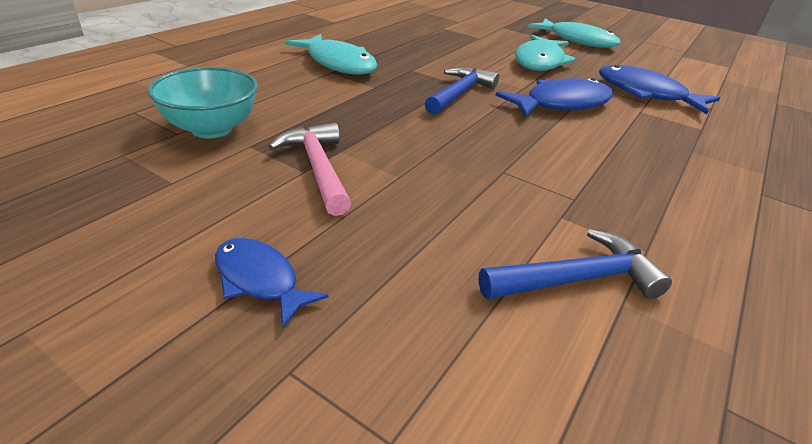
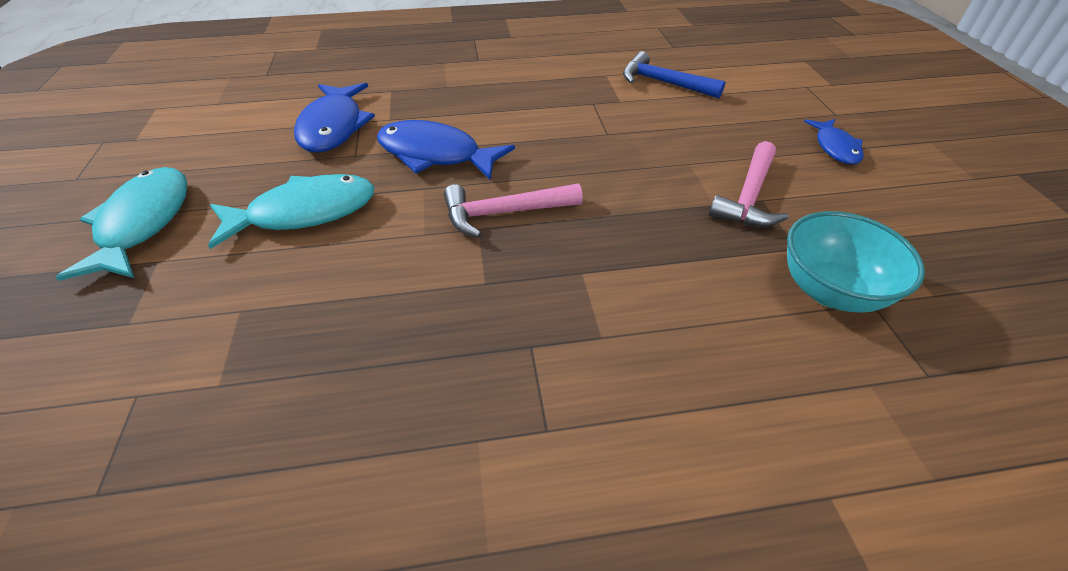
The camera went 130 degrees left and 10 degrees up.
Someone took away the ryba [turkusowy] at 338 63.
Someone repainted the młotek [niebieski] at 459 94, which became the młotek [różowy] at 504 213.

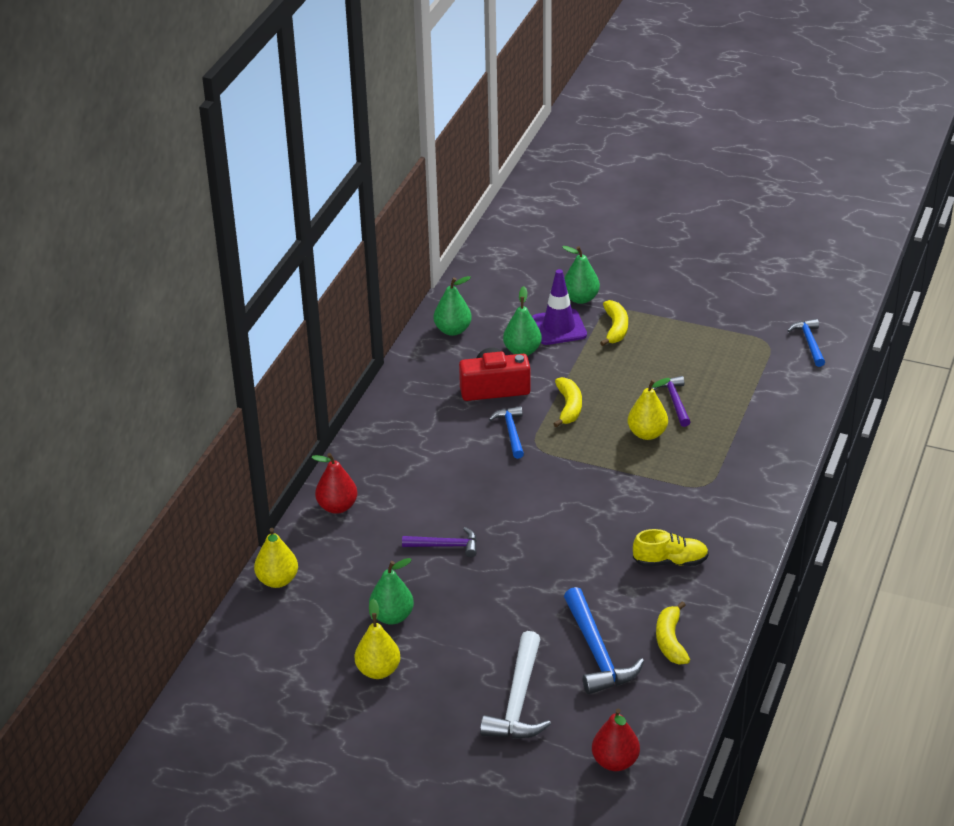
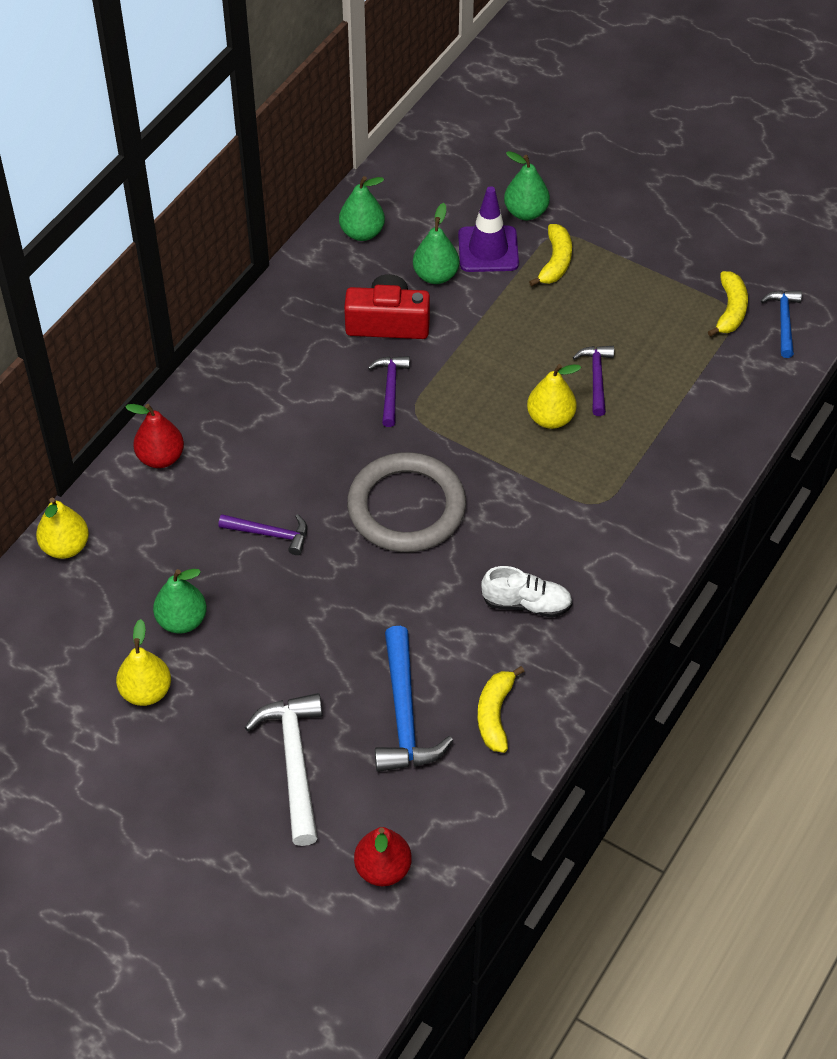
The camera went 10 degrees right and 15 degrees up.
Someone carried the banan [żółty] from 569 407 to 730 310.
Someone repainted the młotek [niebieski] at 511 432, which became the młotek [fioletowy] at 390 388.
Someone repainted the but [żółty] at 670 561, which became the but [biały] at 526 603.
Someone rotated the młotek [biały] at 518 700 by 150 degrees clockwise.
Someone put down the pierścień [szary] at 406 507.

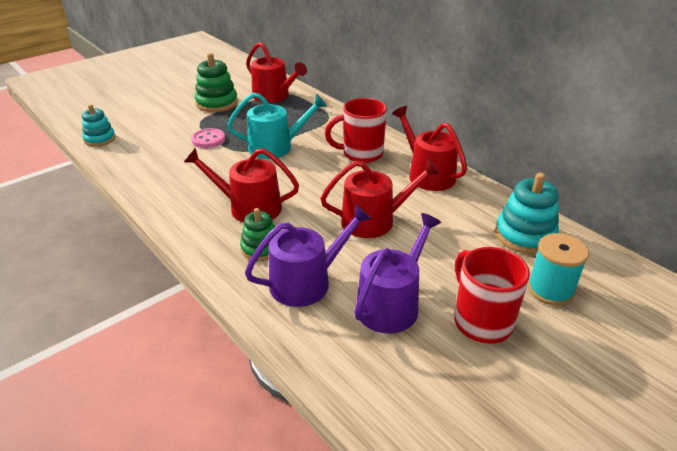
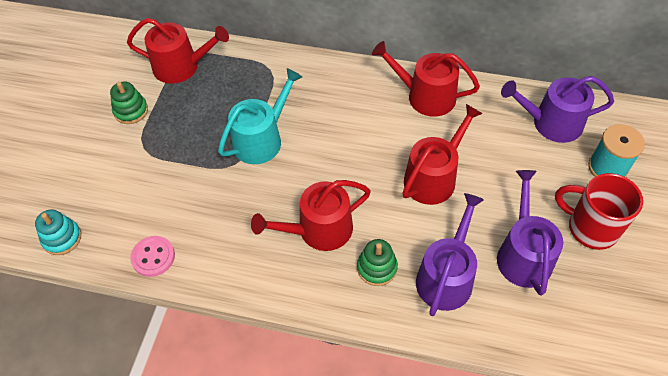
The camera went 35 degrees left and 20 degrees up.
Someone scaled the zabawka nakładanka [zielony] at 217 103 by 0.65.
Someone took away the kubek [czerwony] at 361 154.
Someone carried the guzik [różowy] from 208 139 to 153 257.
Someone swapped the zabawka nakładanka [turkusowy] at 525 235 for the konewka [fioletowy] at 551 123.

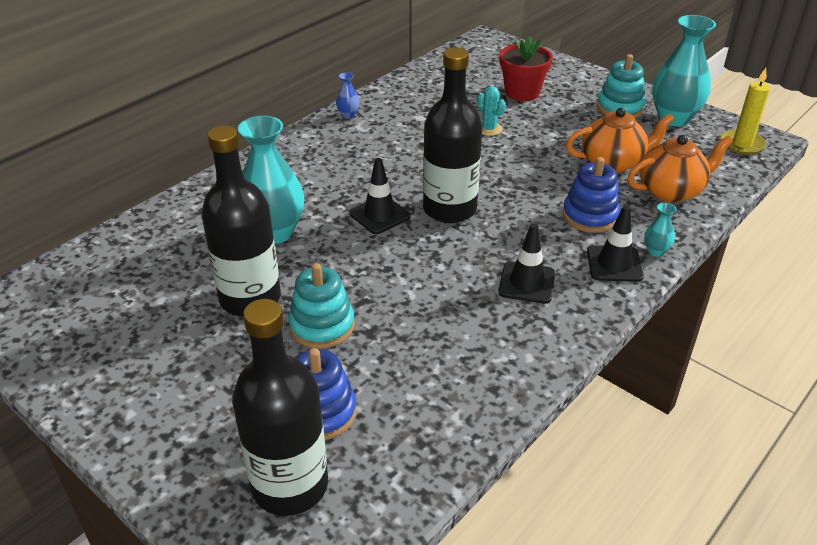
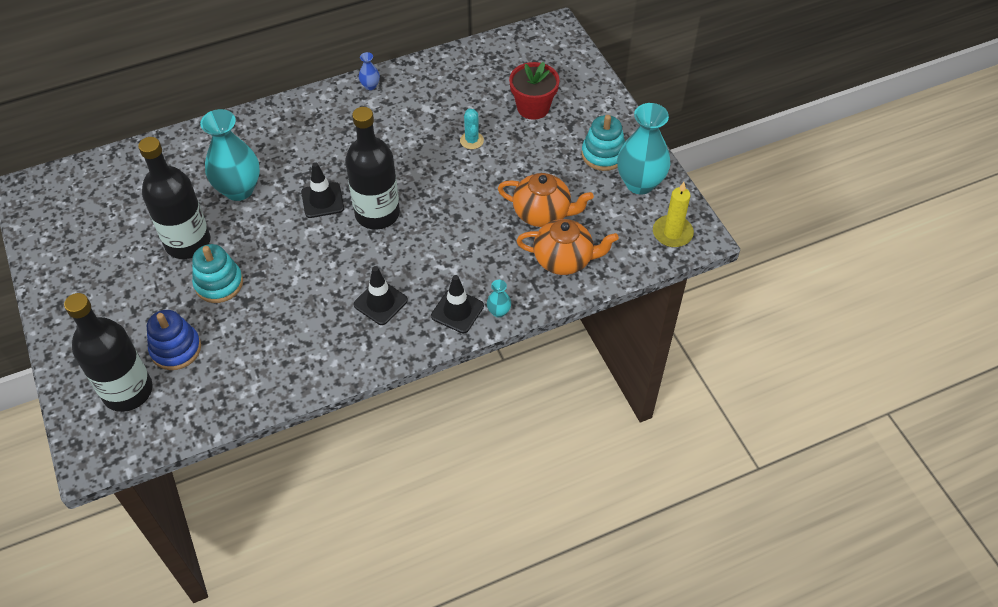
The camera went 25 degrees right and 15 degrees up.
Someone took away the zabawka nakładanka [niebieski] at 590 216.

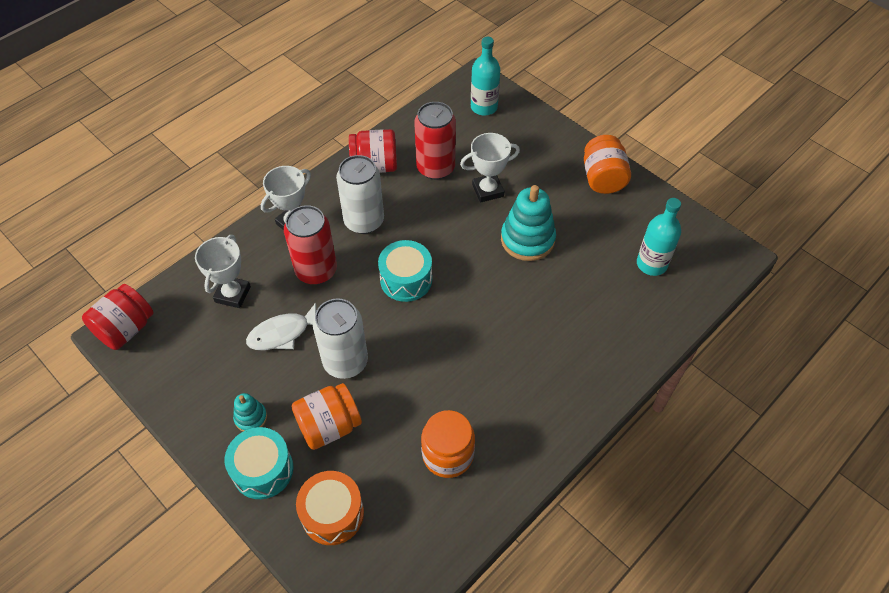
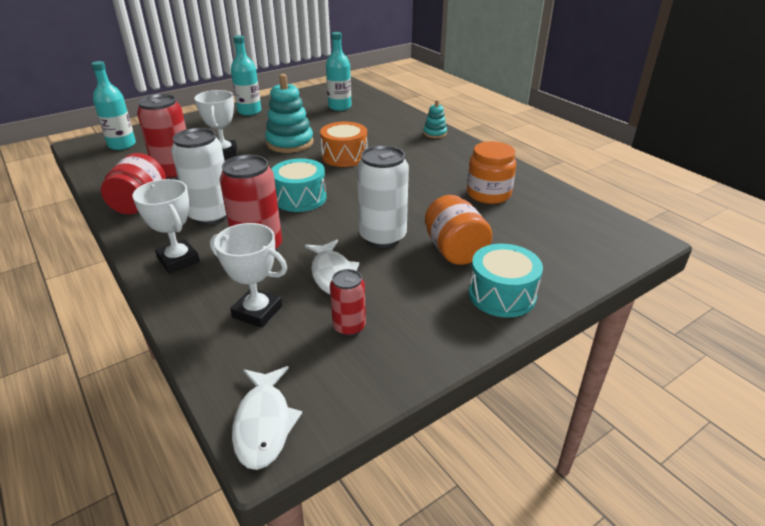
The camera went 80 degrees left and 20 degrees down.
Someone swapped the słoik [pomarańczowy] at 602 178 for the butelka [turkusowy] at 249 111.
Someone swapped the słoik [czerwony] at 126 329 for the ryba [biały] at 264 424.
Someone carried the zabawka nakładanka [turkusowy] from 251 418 to 435 133.
Someone carried the bęben [pomarańczowy] from 332 514 to 344 156.
Someone put down the puszka [czerwony] at 349 327.

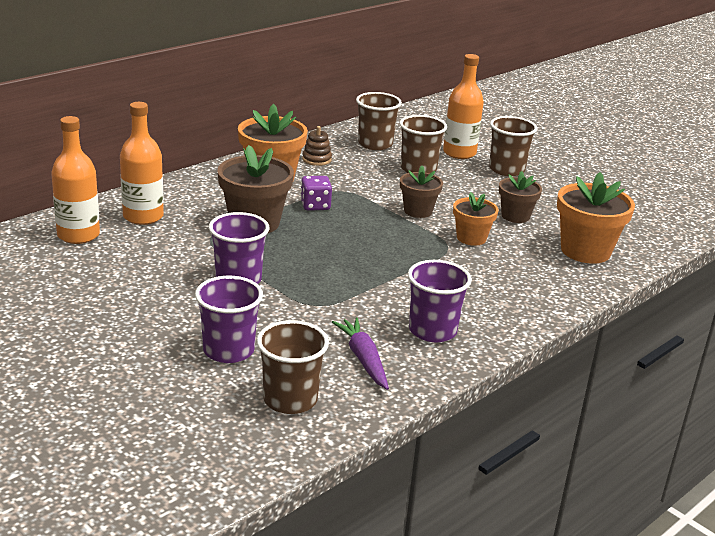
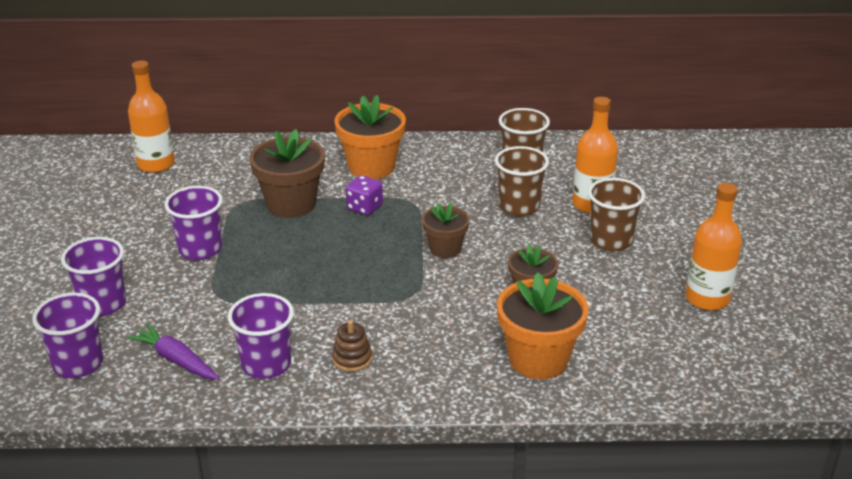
The camera went 45 degrees right and 5 degrees up.
Someone carried the butelka [pomarańczowy] from 143 216 to 707 299.
Someone carried the zabawka nakładanka [brązowy] from 316 159 to 352 359.
Someone took away the doniczka [pomarańczowy] at 471 238.
Someone rotated the marchewka [fioletowy] at 363 359 by 75 degrees counterclockwise.
Someone repainted the szklanka [brązowy] at 290 399, which became the szklanka [fioletowy] at 78 364.

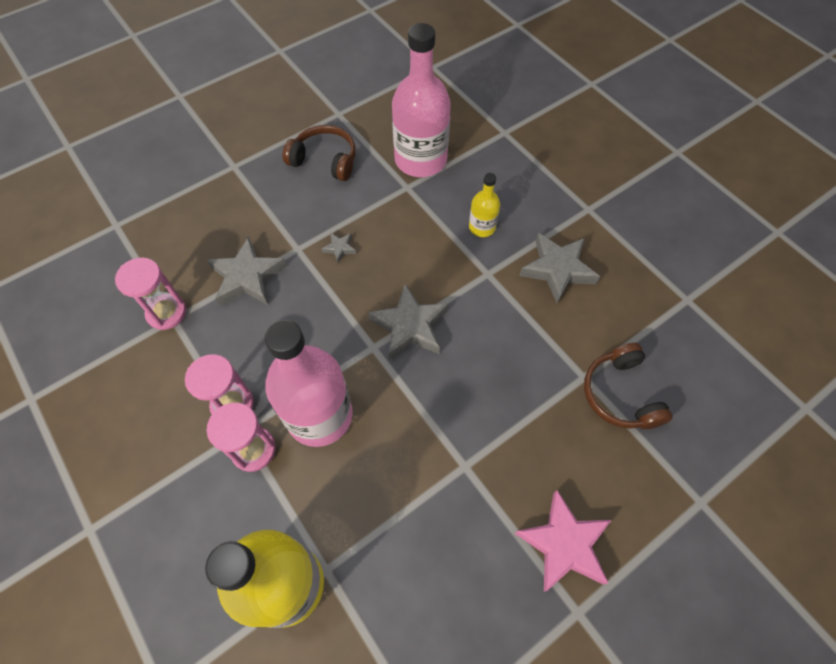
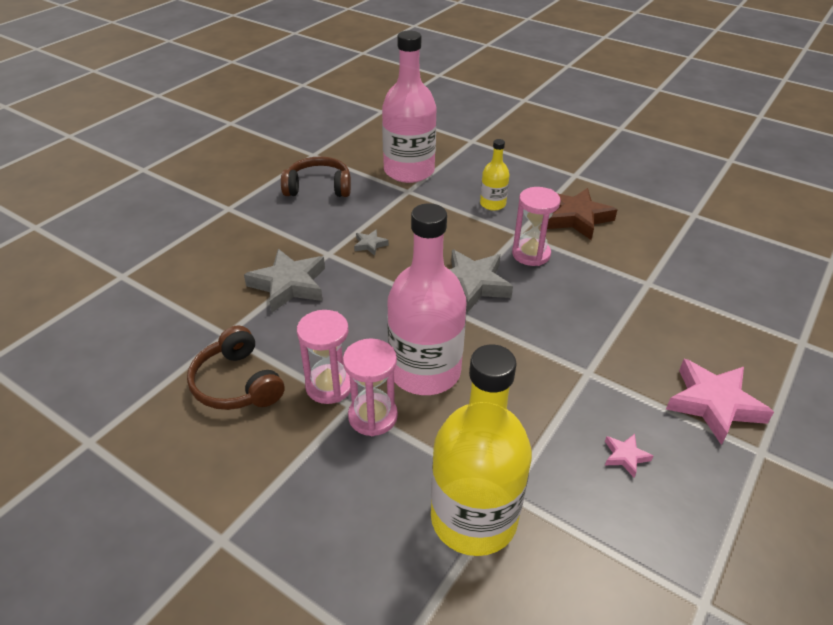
The camera went 20 degrees left and 20 degrees down.
Someone repainted the gwiazda [szary] at 557 269, which became the gwiazda [brązowy] at 576 218.
Someone carried the klepsydra [różowy] from 166 313 to 531 254.
Someone carried the słuchawki [brązowy] from 620 394 to 237 383.
Someone put down the gwiazda [różowy] at 625 456.

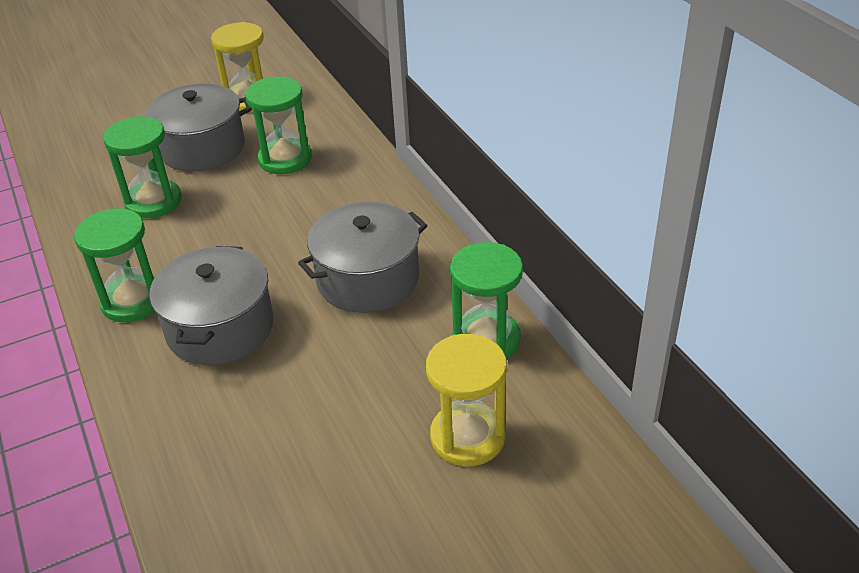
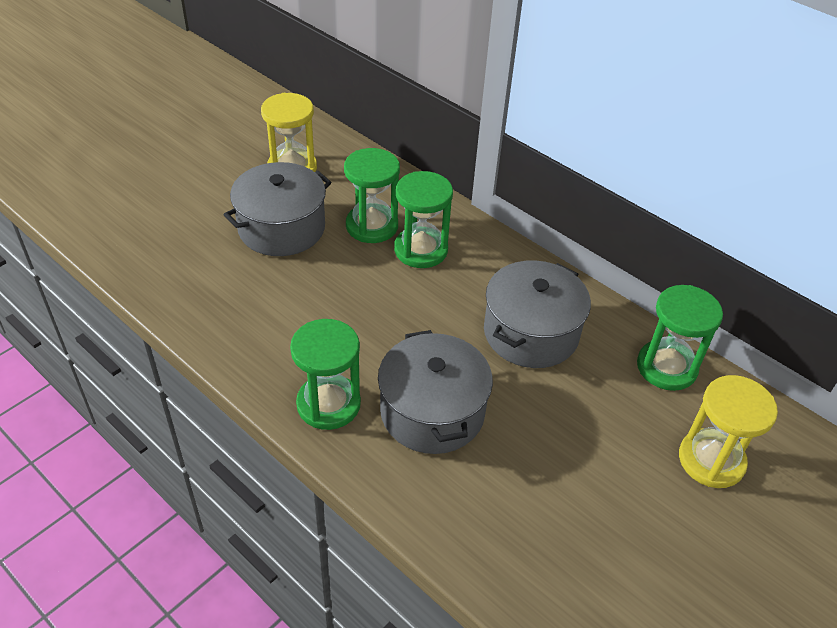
The camera went 25 degrees left and 5 degrees up.
Someone carried the klepsydra [zielony] from 153 201 to 421 250.

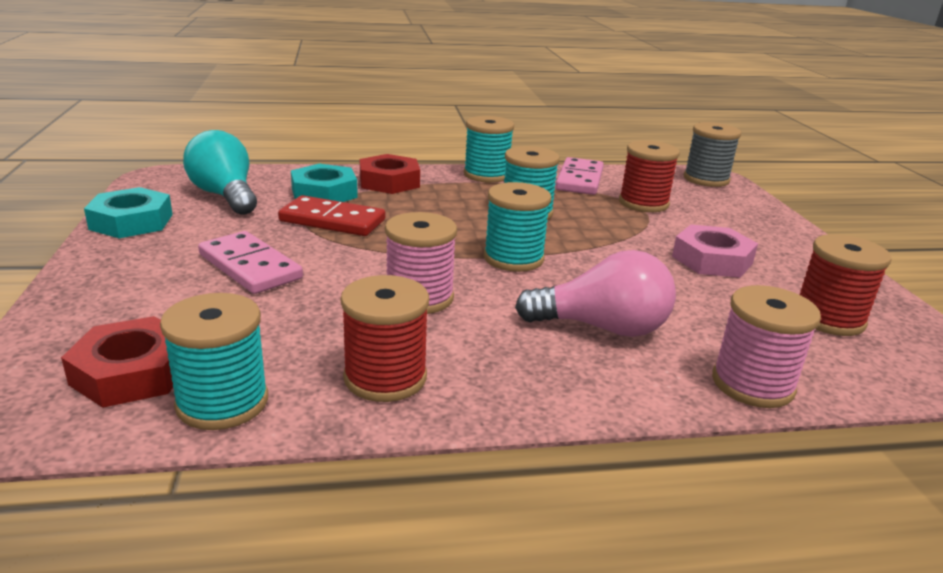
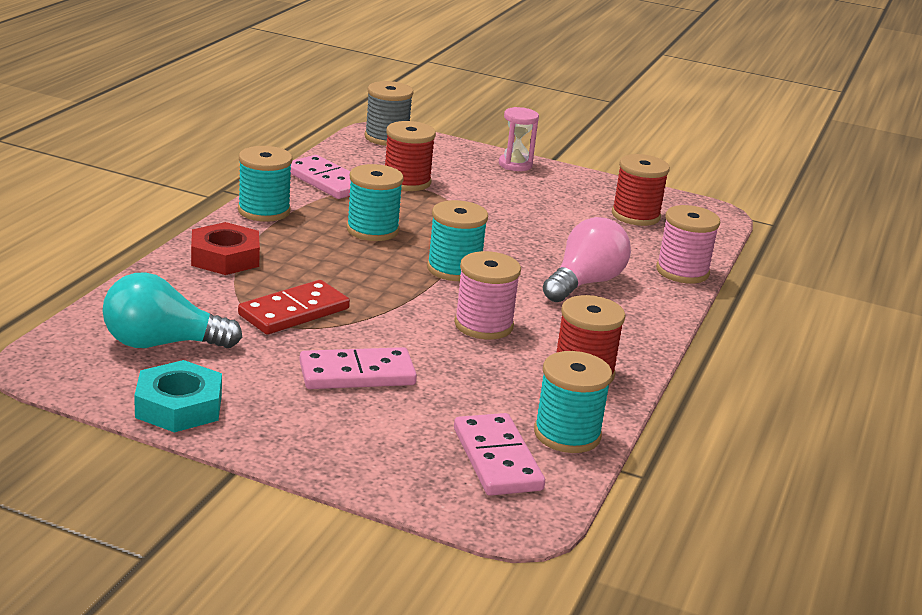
The camera went 60 degrees left and 0 degrees up.
Someone took away the nakrętka [turkusowy] at 324 193.
Someone took away the nakrętka [różowy] at 712 260.
Someone swapped the nakrętka [czerwony] at 132 372 for the kostka domina [różowy] at 497 459.
Someone put down the klepsydra [różowy] at 515 165.

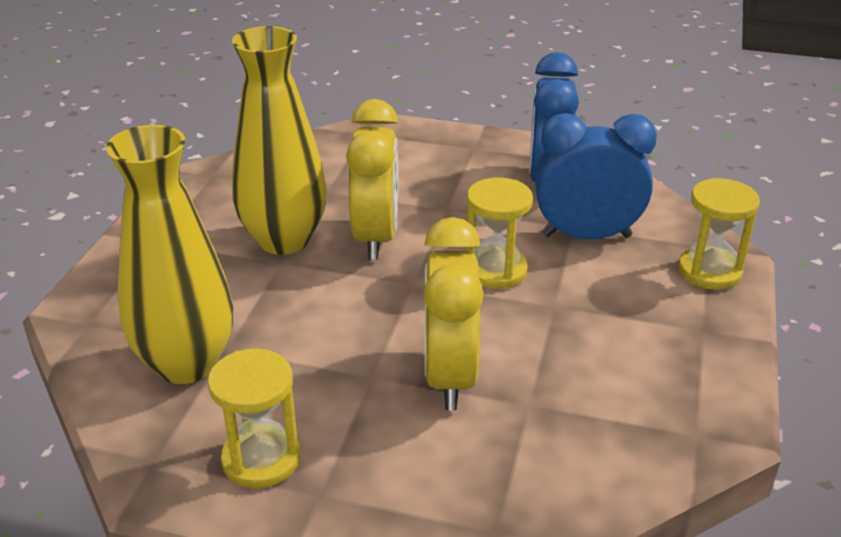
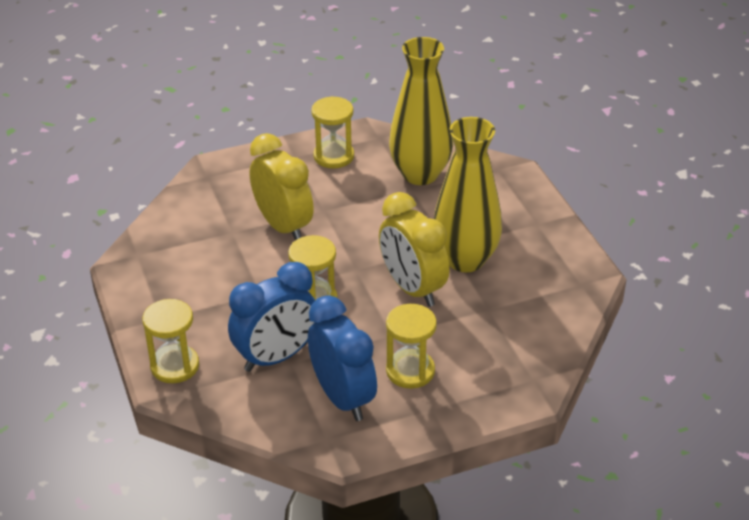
The camera went 145 degrees right and 5 degrees up.
Someone put down the klepsydra [żółty] at 410 371.

